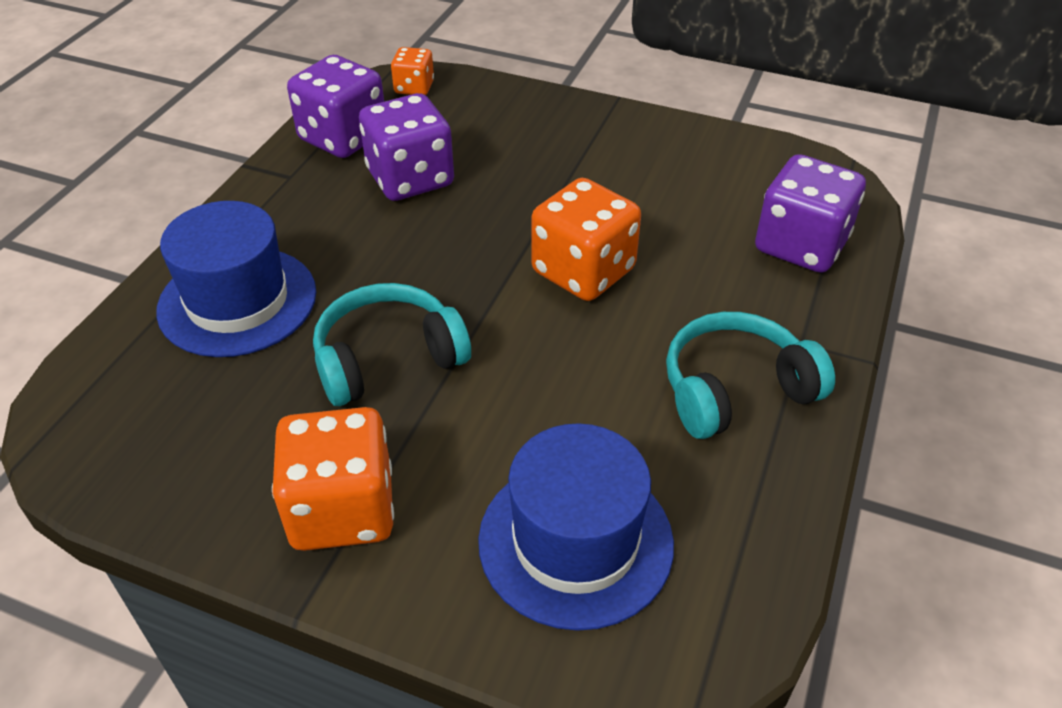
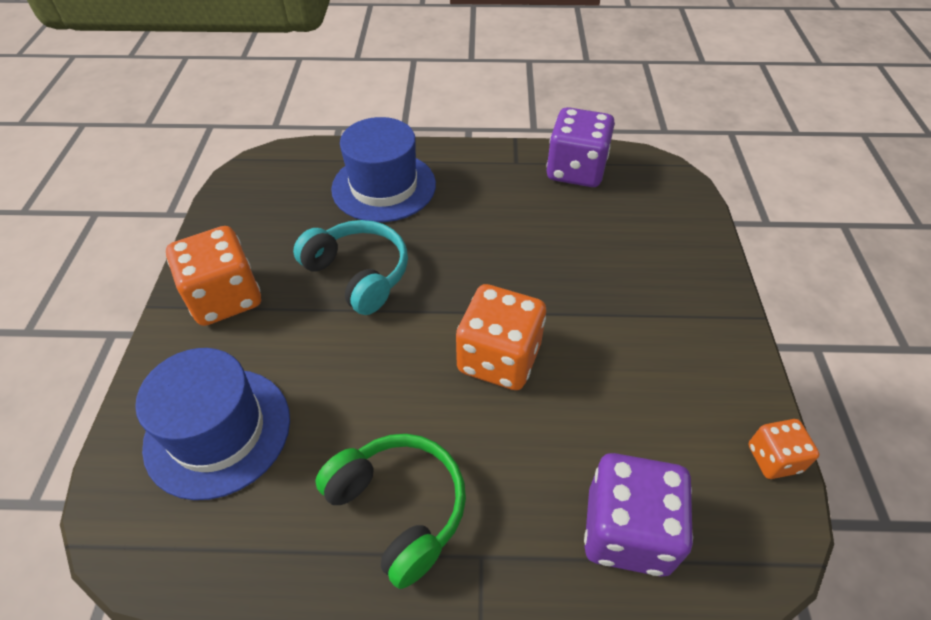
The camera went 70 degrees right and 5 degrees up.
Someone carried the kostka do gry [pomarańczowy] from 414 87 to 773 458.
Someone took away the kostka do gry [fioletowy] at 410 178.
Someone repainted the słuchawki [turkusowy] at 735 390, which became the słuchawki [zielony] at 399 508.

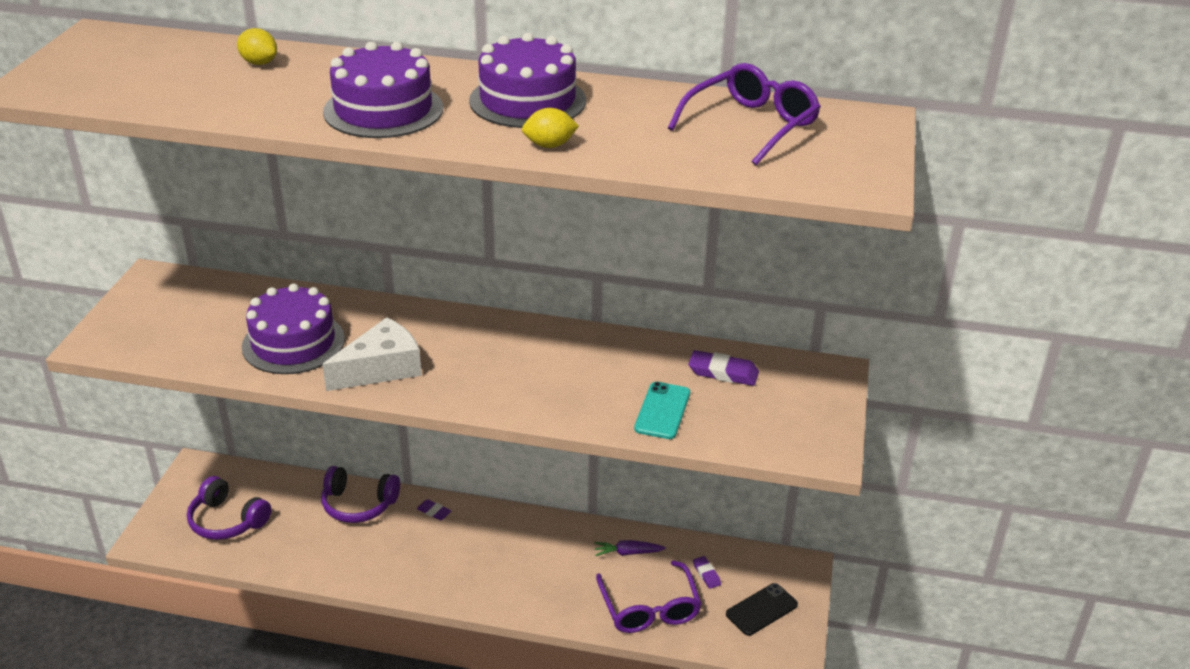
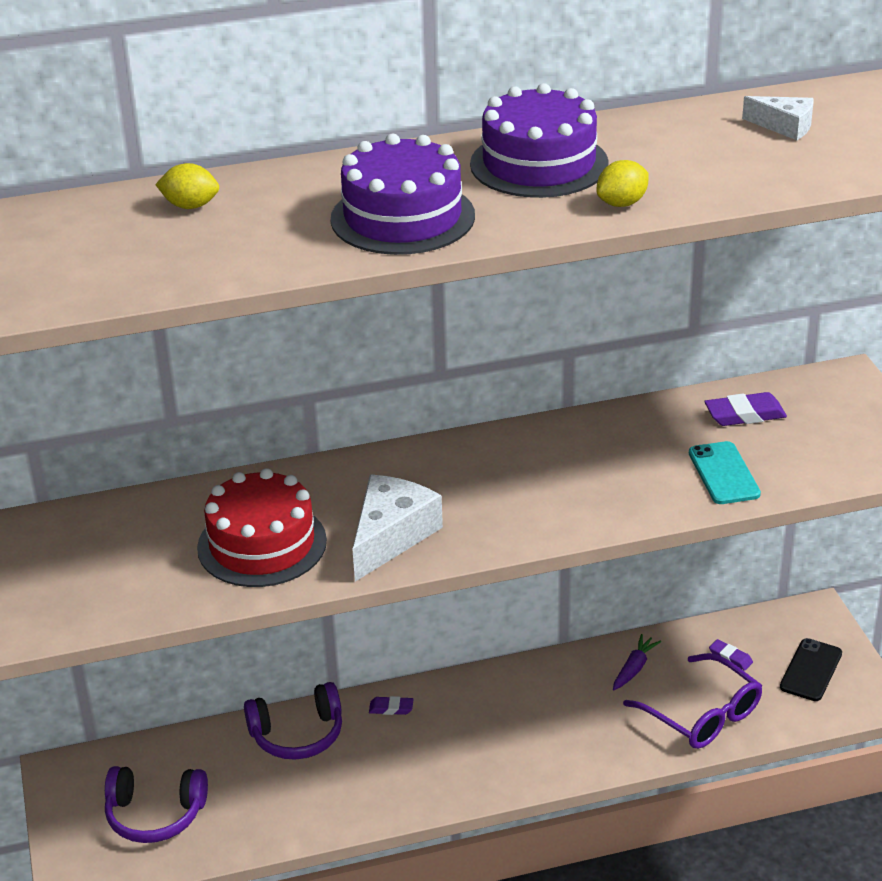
The camera went 25 degrees left and 0 degrees up.
Someone swapped the okulary [fioletowy] at 751 125 for the ser [biały] at 784 126.
Someone repainted the tort [fioletowy] at 293 343, which became the tort [czerwony] at 262 544.
Someone rotated the marchewka [fioletowy] at 627 553 by 150 degrees clockwise.

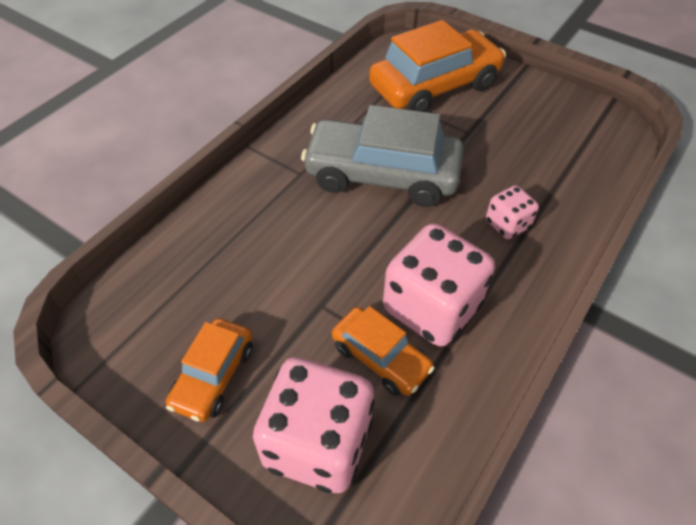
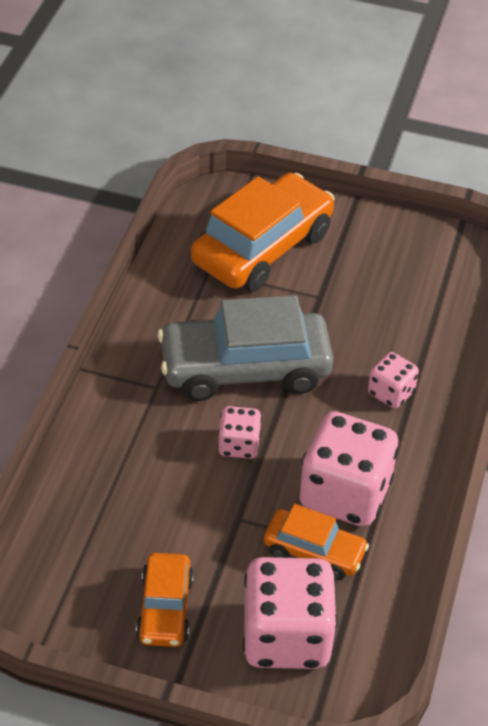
The camera went 20 degrees left and 5 degrees down.
Someone put down the kostka do gry [różowy] at 239 445.

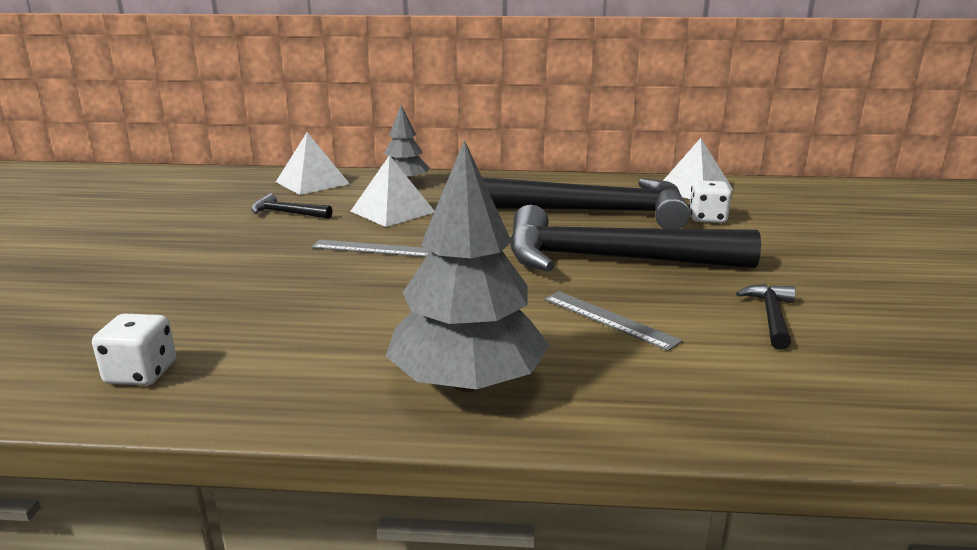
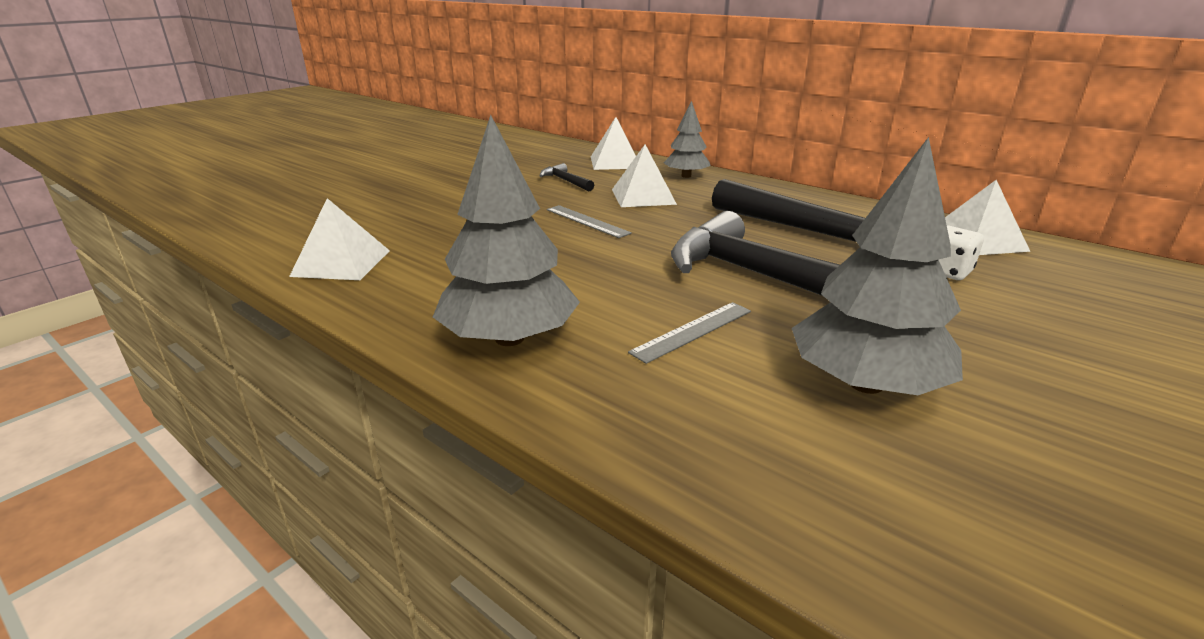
The camera went 35 degrees right and 5 degrees up.
Someone swapped the młotek [czarny] at 771 316 for the drzewko [szary] at 866 384.
Someone rotated the linijka [szary] at 609 319 by 60 degrees clockwise.
Someone swapped the kostka do gry [biały] at 141 373 for the piramida [biały] at 341 263.

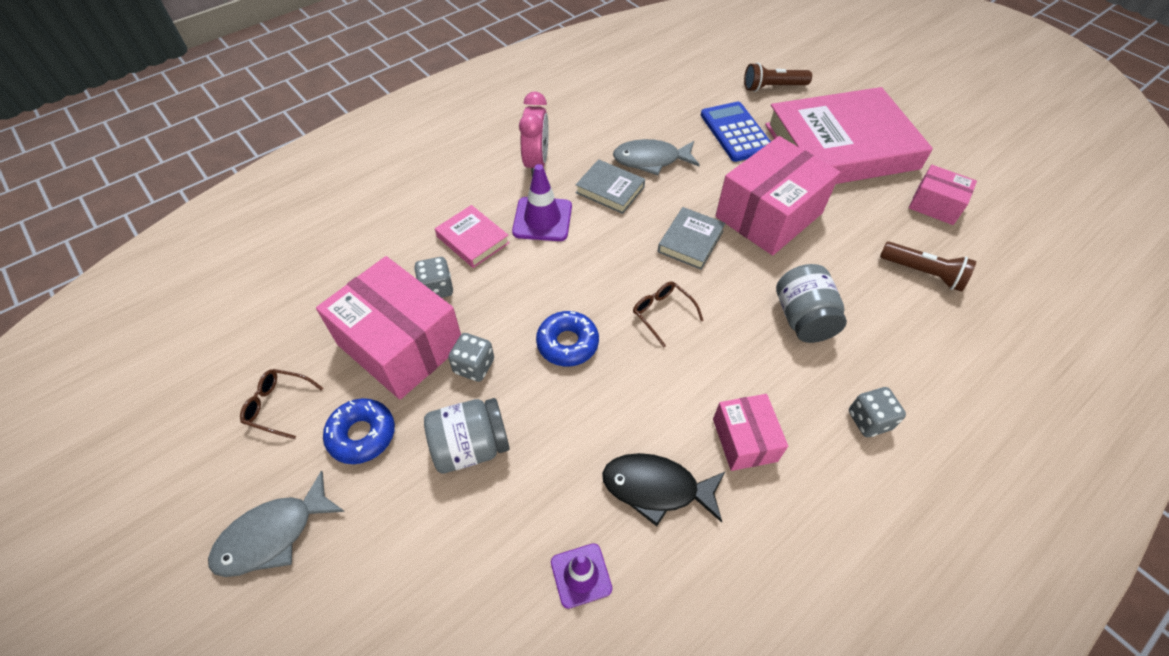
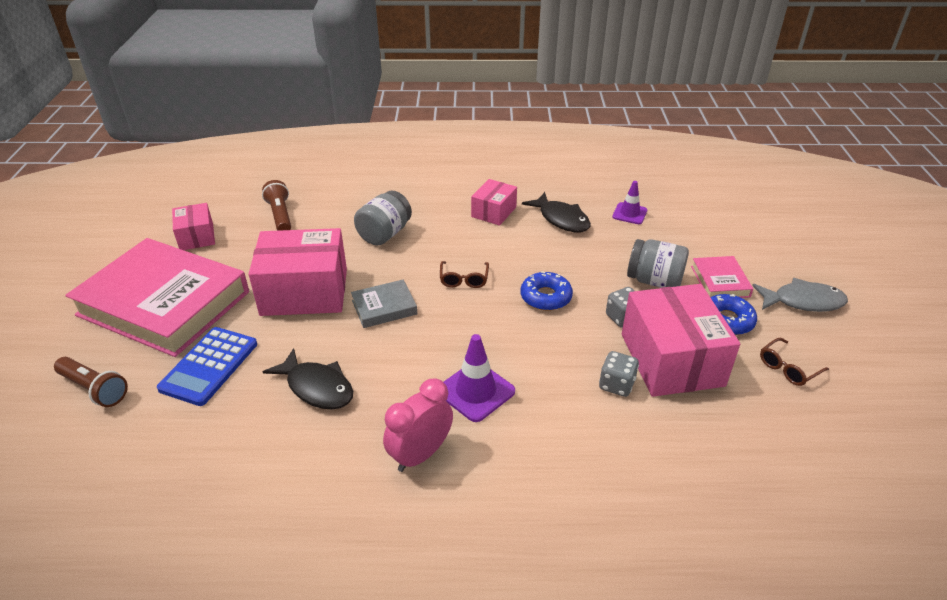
The camera went 140 degrees left and 15 degrees down.
Someone repainted the ryba [szary] at 651 160, which became the ryba [czarny] at 317 387.
Someone took away the książka [szary] at 610 190.
Someone carried the książka [różowy] from 473 240 to 720 281.
Someone rotated the okulary [brązowy] at 278 405 by 90 degrees clockwise.
Someone took away the kostka do gry [szary] at 869 420.

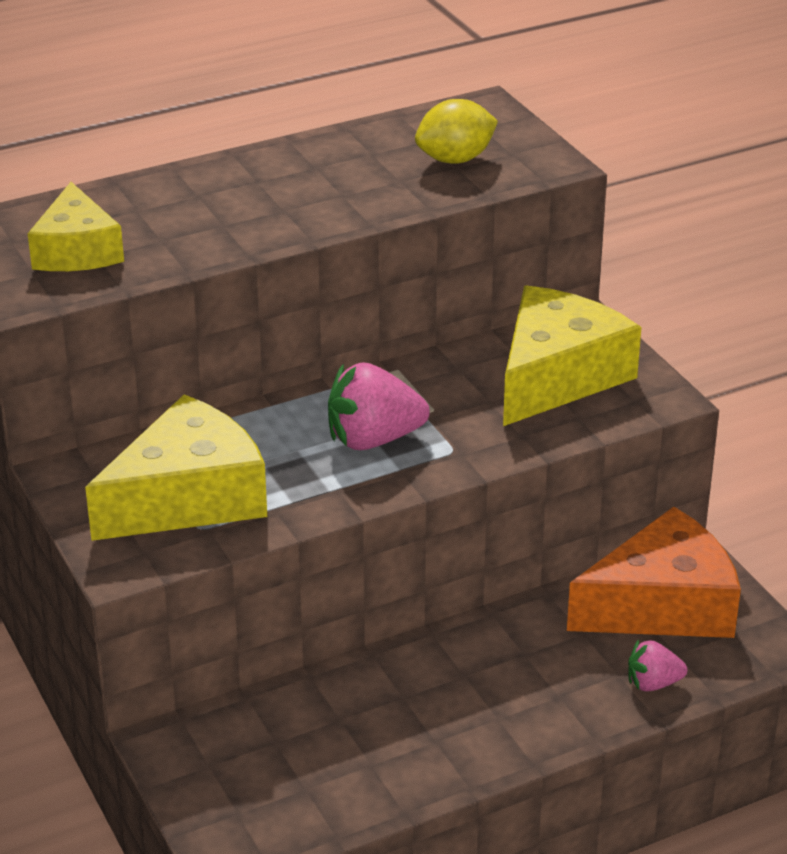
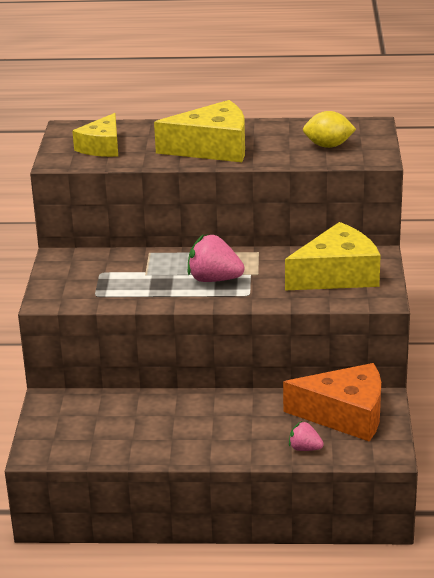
The camera went 30 degrees right and 5 degrees down.
Someone carried the ser [żółty] from 188 498 to 212 148.

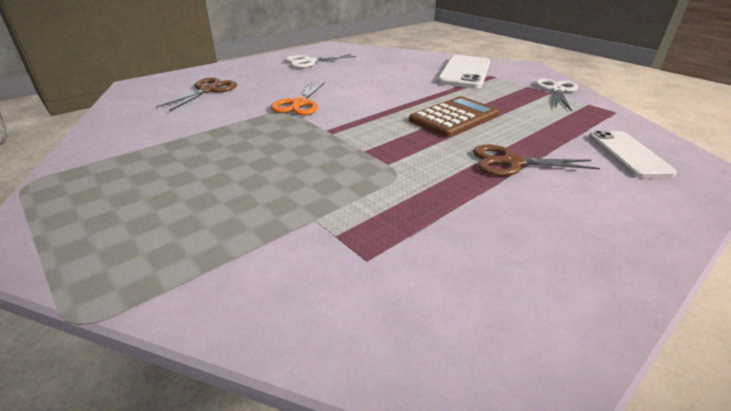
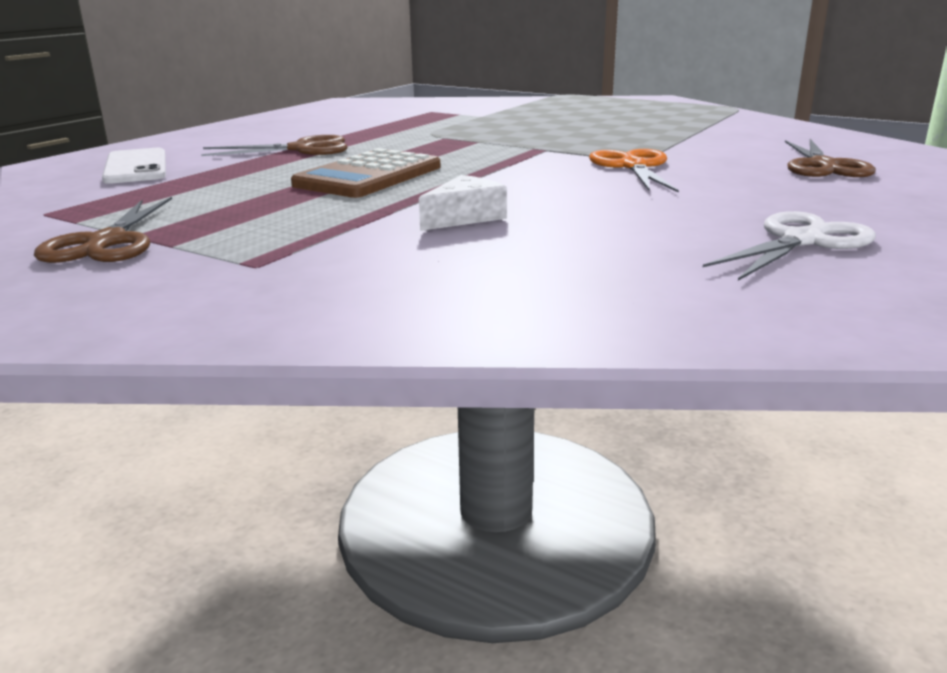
The camera went 165 degrees right and 10 degrees down.
Someone took away the telefon [biały] at 465 72.
Someone repainted the nożyczki [biały] at 556 90, which became the nożyczki [brązowy] at 106 243.
Someone put down the ser [biały] at 465 217.

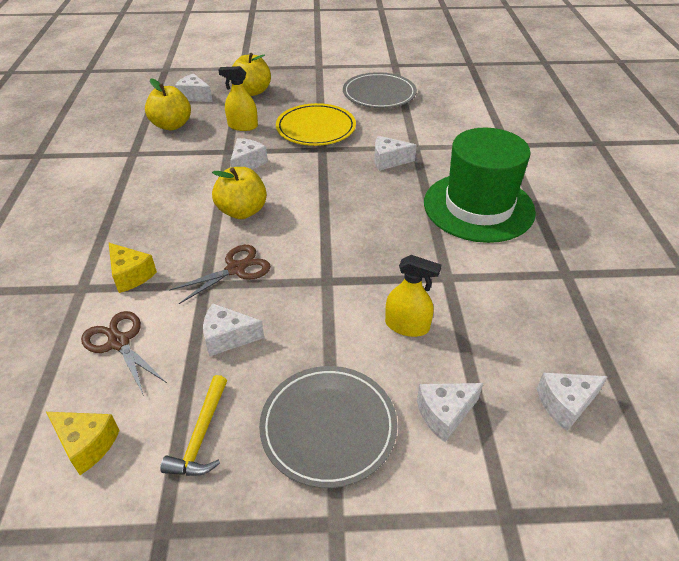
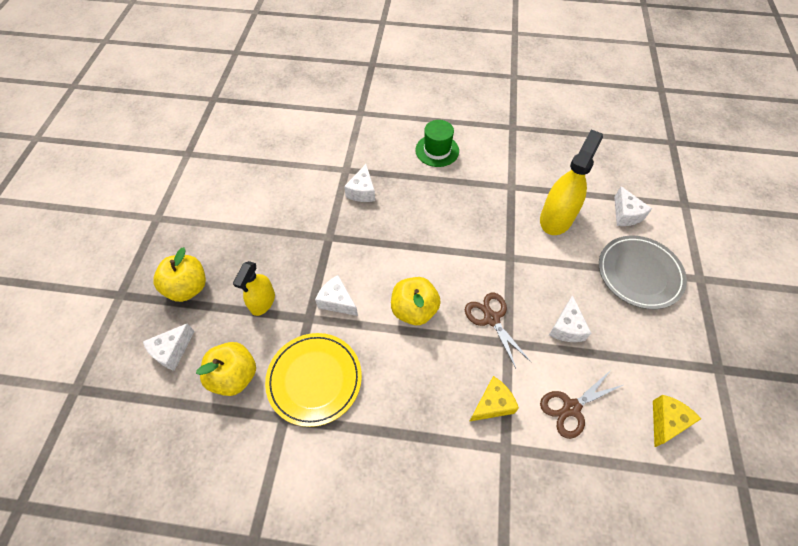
The camera went 80 degrees left and 15 degrees up.
Someone took away the talerz [szary] at 379 94.
Someone carried the talerz [żółty] from 316 128 to 314 379.
Someone scaled the kapelusz [zielony] at 478 207 by 0.53.
Someone scaled the spryskiwacz [żółty] at 407 326 by 1.62.
Someone took away the ser [biały] at 565 404.
Someone took away the młotek [żółty] at 201 436.

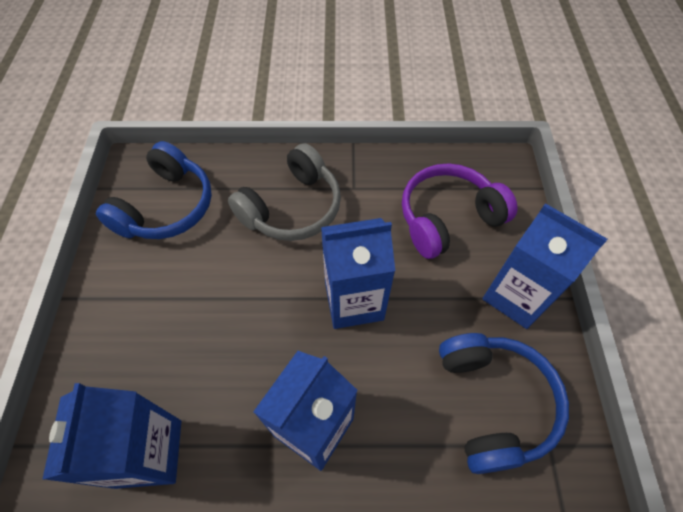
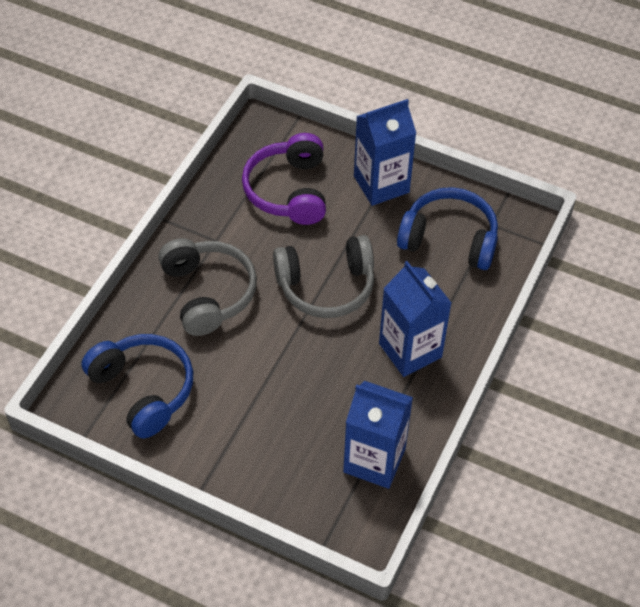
The camera went 65 degrees left and 5 degrees down.
Someone swapped the karton mleka [niebieski] at 354 301 for the słuchawki [szary] at 326 286.

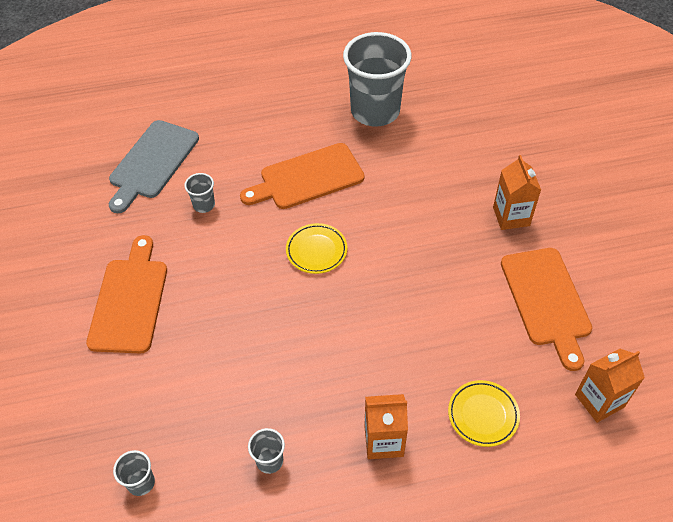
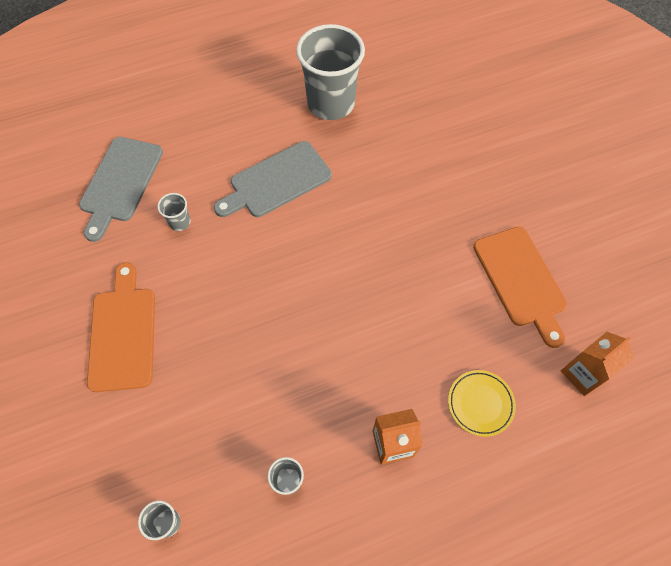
The camera went 10 degrees left and 10 degrees up.
Someone repainted the deska do krojenia [pomarańczowy] at 307 178, which became the deska do krojenia [szary] at 276 181.
Someone took away the karton mleka [pomarańczowy] at 511 216.
Someone took away the talerz [żółty] at 316 251.

